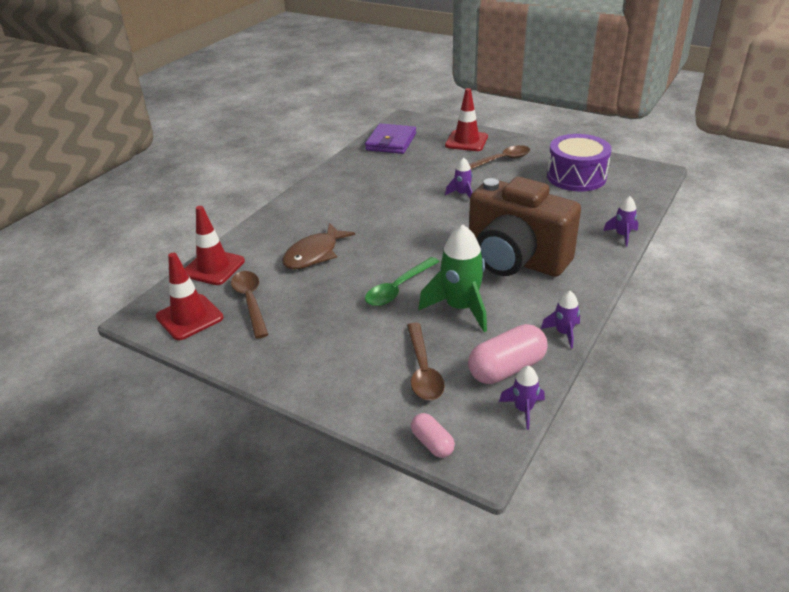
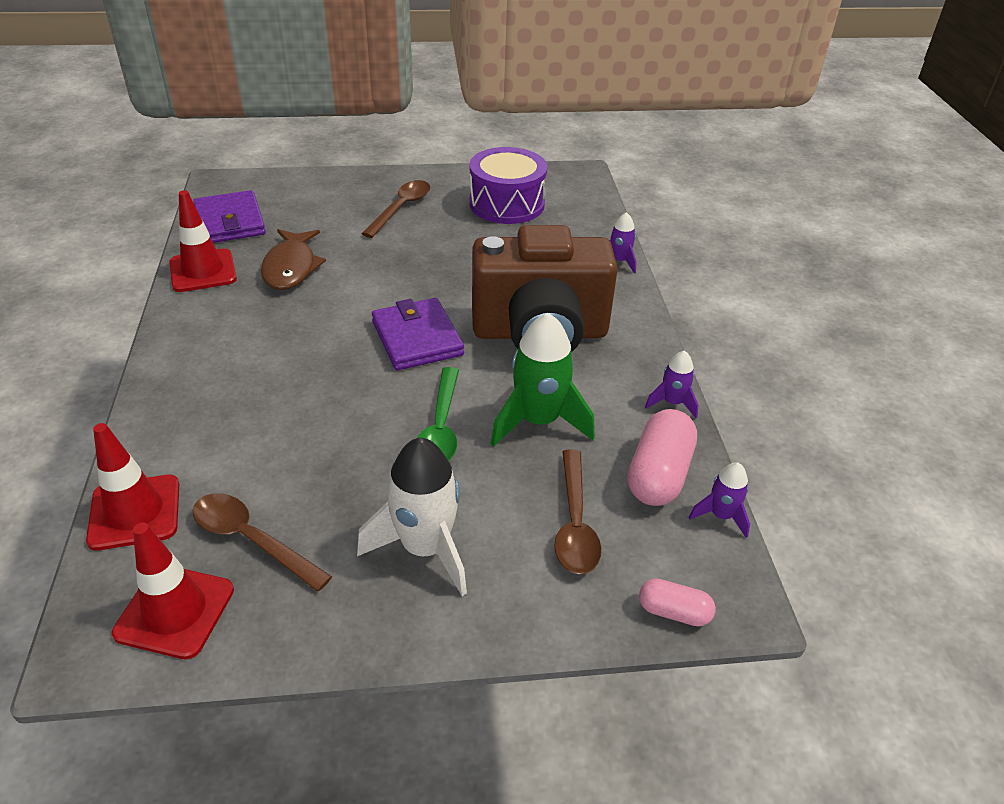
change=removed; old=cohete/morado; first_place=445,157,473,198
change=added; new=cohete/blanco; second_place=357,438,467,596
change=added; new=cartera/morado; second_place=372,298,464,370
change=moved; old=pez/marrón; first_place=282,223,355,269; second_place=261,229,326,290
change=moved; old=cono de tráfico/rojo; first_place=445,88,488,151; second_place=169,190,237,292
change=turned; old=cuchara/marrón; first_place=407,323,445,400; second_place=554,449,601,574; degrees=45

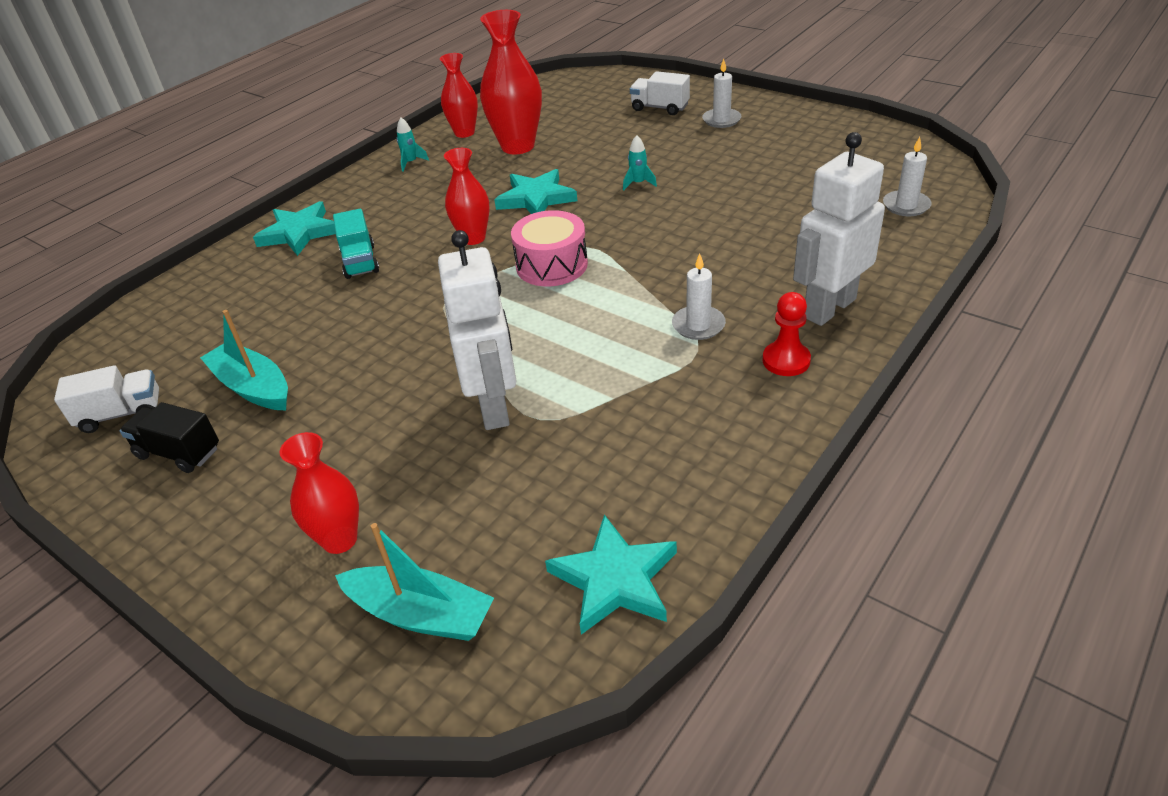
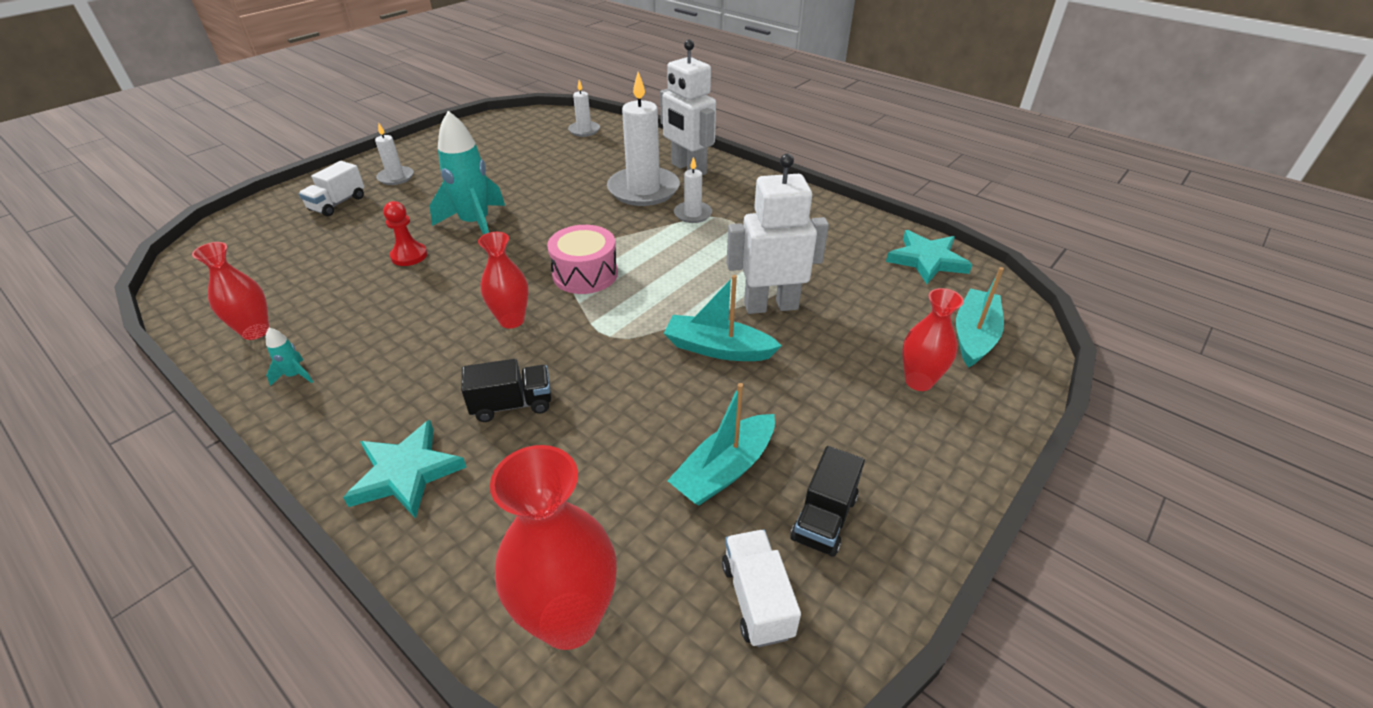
change=removed; old=estrella/turquesa; first_place=495,169,577,214
change=added; new=vela/blanco; second_place=607,72,680,206
change=added; new=barco/turquesa; second_place=664,275,782,361
change=moved; old=florero/rojo; first_place=480,10,542,154; second_place=490,445,616,650
change=moved; old=peón/rojo; first_place=762,292,811,376; second_place=383,201,427,266
change=recoloured; old=camión/turquesa; new=camión/negro; first_place=333,209,379,279; second_place=461,359,551,422
change=resized; old=cohete/turquesa; first_place=623,135,657,191; second_place=429,111,505,235; factor=2.41

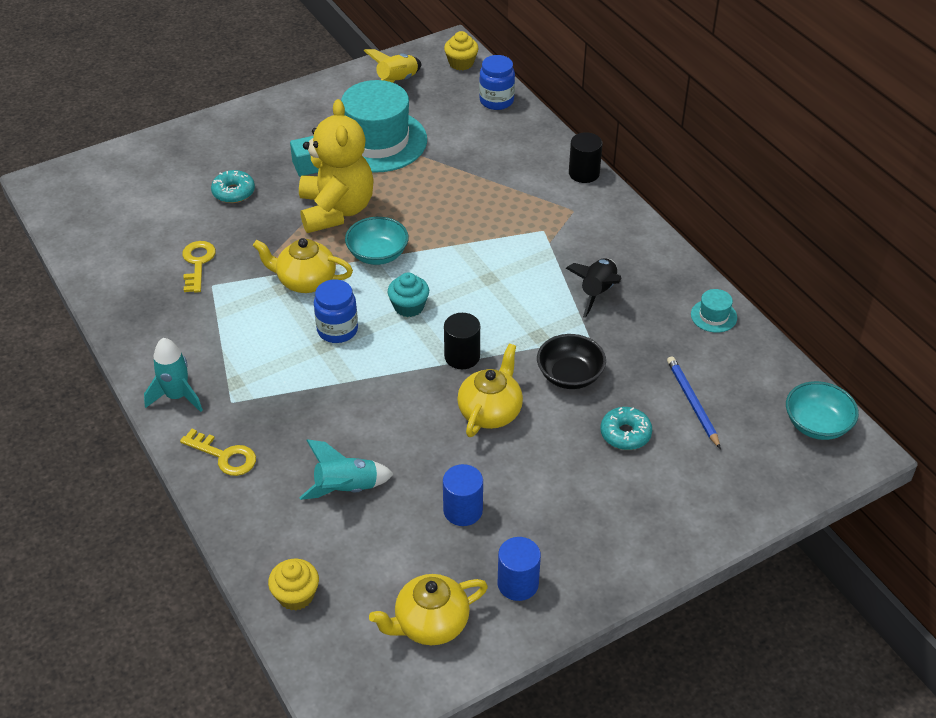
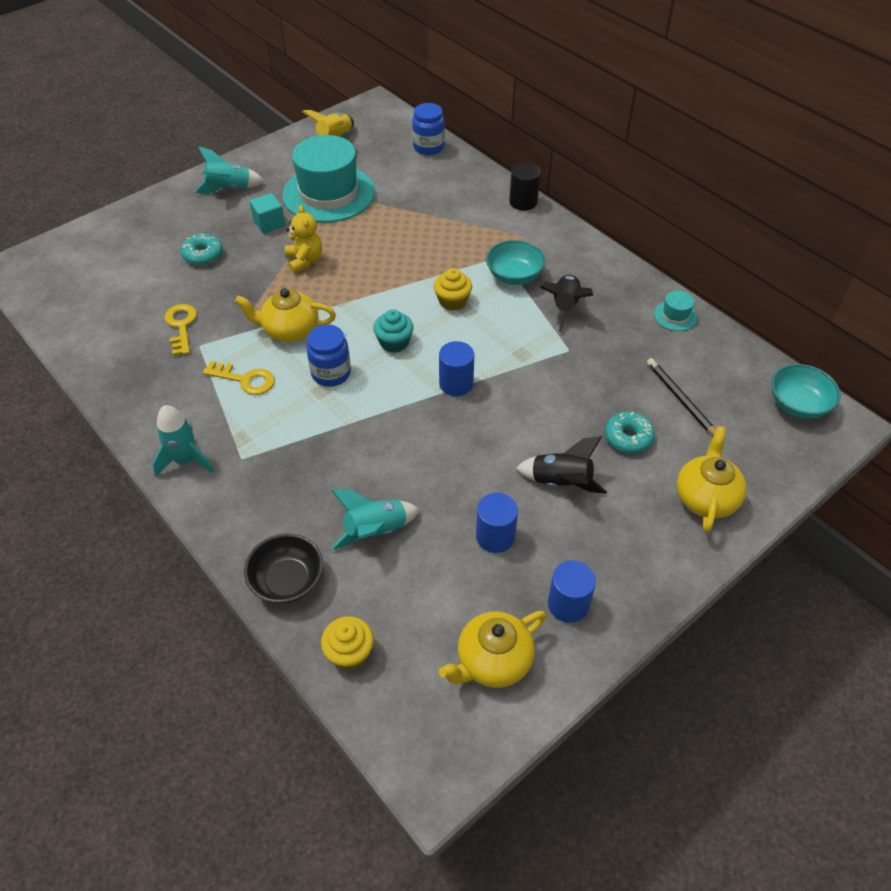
change=added; new=cohete/turquesa; second_place=194,146,264,194
change=added; new=cohete/negro; second_place=516,436,607,494
change=moved; old=llave/amarillo; first_place=180,429,256,476; second_place=203,361,275,395
change=moved; old=cuenco/turquesa; first_place=345,217,409,265; second_place=486,240,545,285
change=moved; old=magdalena/amarillo; first_place=444,31,479,70; second_place=434,268,472,311
change=moved; old=tetera/amarillo; first_place=457,344,523,437; second_place=677,426,747,532
change=moved; old=cuenco/negro; first_place=537,334,606,389; second_place=244,533,323,604
change=recoloured; old=cilindro/negro; new=cilindro/azul; first_place=444,313,480,369; second_place=439,341,474,396
change=recoloured; old=lápiz/azul; new=lápiz/negro; first_place=667,356,721,449; second_place=647,358,716,436
change=resized; old=osito/amarillo; first_place=299,99,374,233; second_place=285,205,322,273; factor=0.52

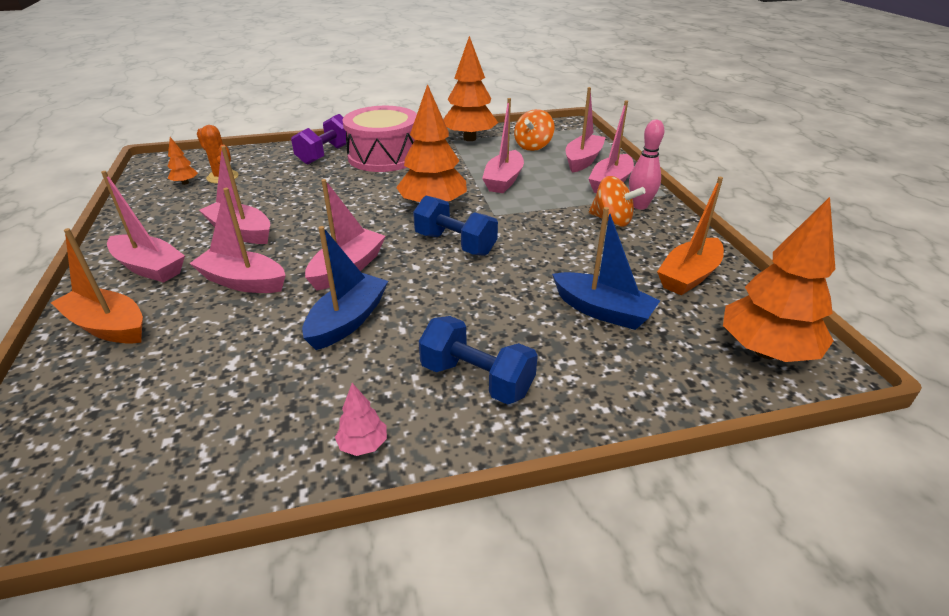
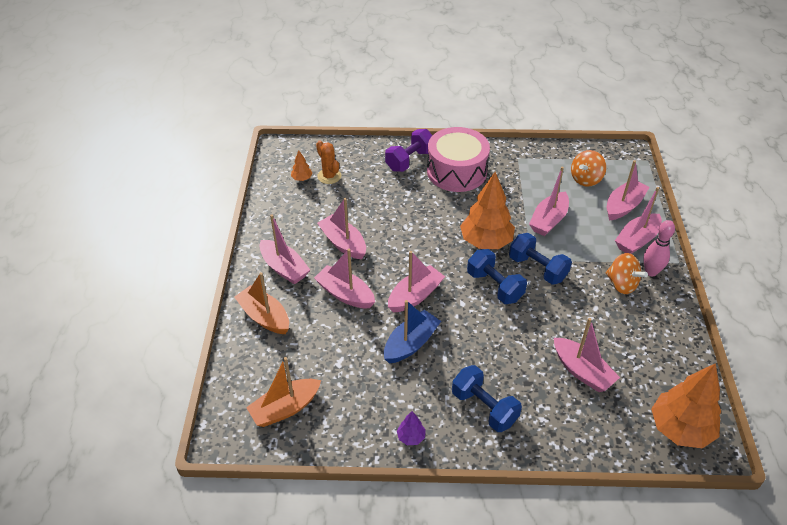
change=removed; old=árbol/naranja; first_place=443,36,498,141
change=added; new=mancuerna/azul; second_place=509,233,572,285
change=moved; old=barco/naranja; first_place=657,177,724,295; second_place=246,357,321,427
change=recoloured; old=árbol/rosa; new=árbol/morado; first_place=335,383,387,456; second_place=397,411,426,445
change=recoloured; old=barco/azul; new=barco/rosa; first_place=552,207,660,330; second_place=554,318,620,392

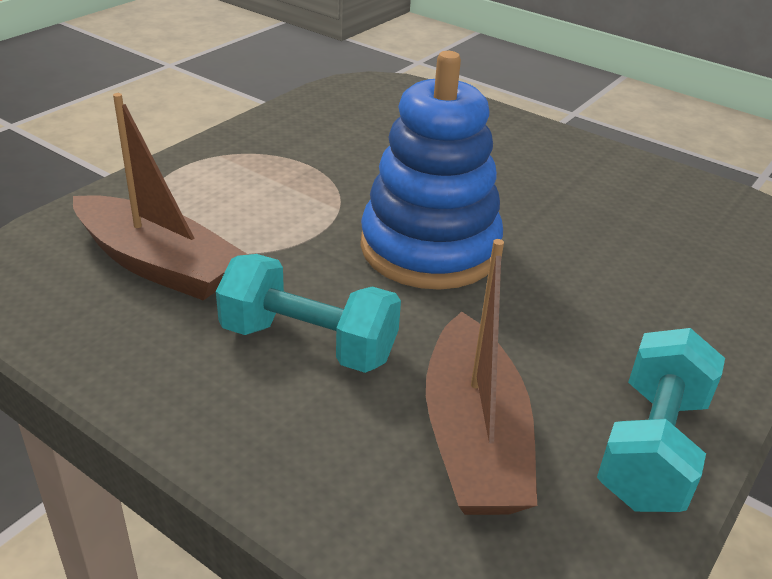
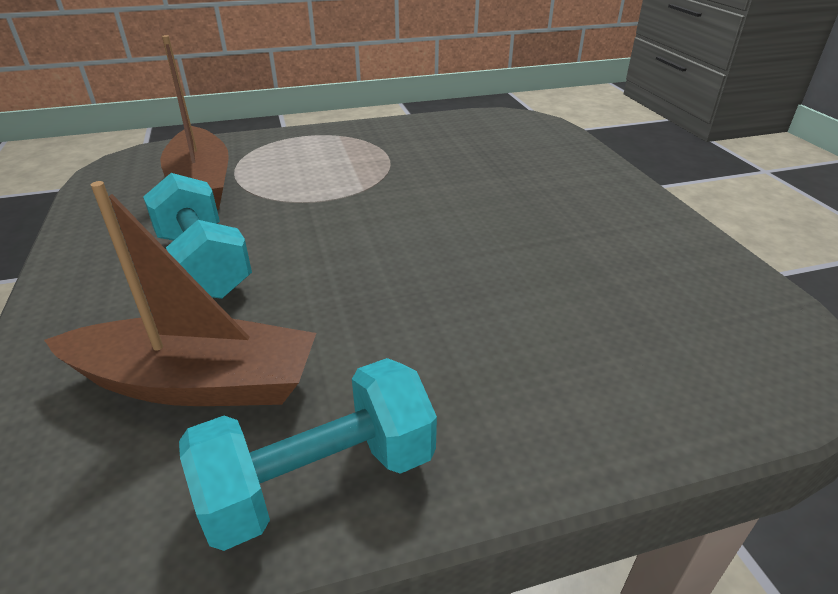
change=removed; old=juguete apilable/azul; first_place=360,51,503,290
change=turned; old=barco/marrón; first_place=426,239,537,515; second_place=44,181,316,406; degrees=-120

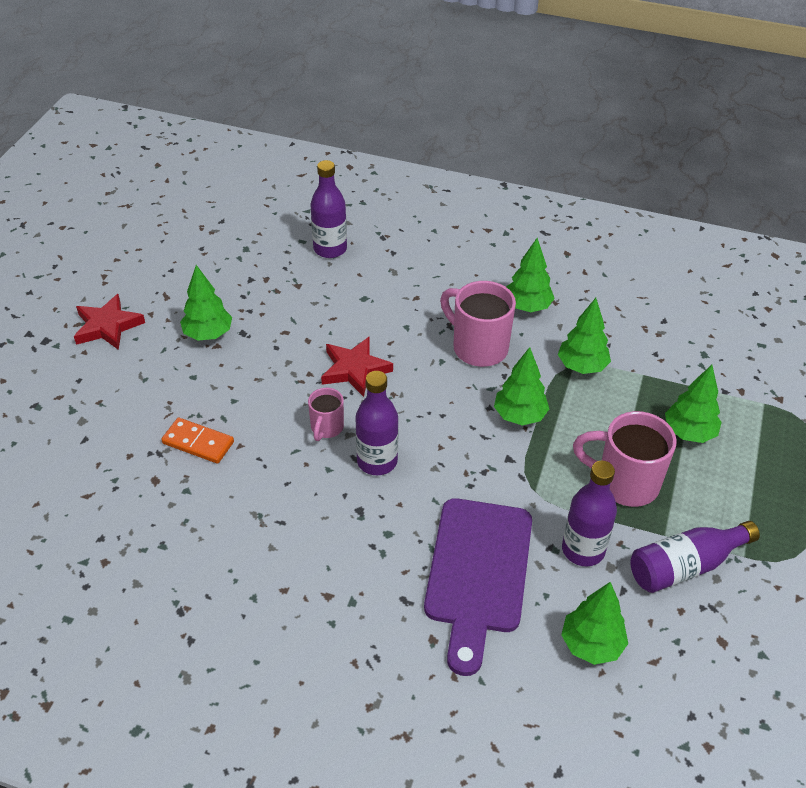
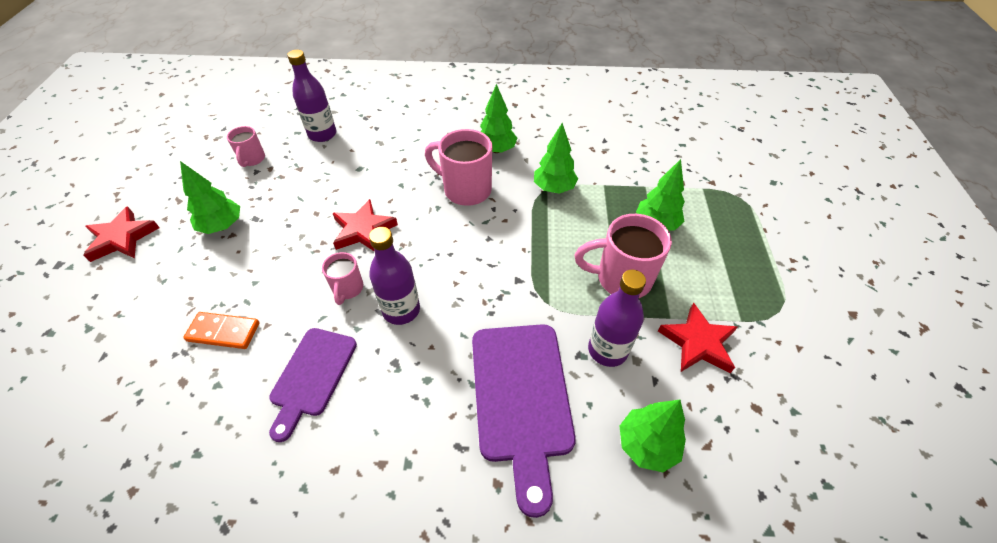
change=removed; old=árbol/verde; first_place=494,347,549,426
change=added; new=taza/rosa; second_place=227,126,265,167
change=added; new=tabla de cortar/morado; second_place=269,328,357,442
change=replaced; old=botella/morado; new=estrella/rojo; first_place=630,521,760,593; second_place=658,302,738,373

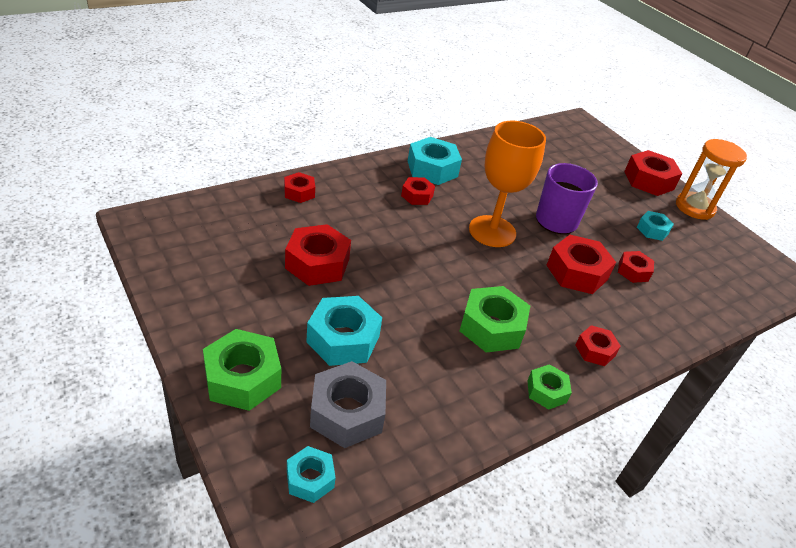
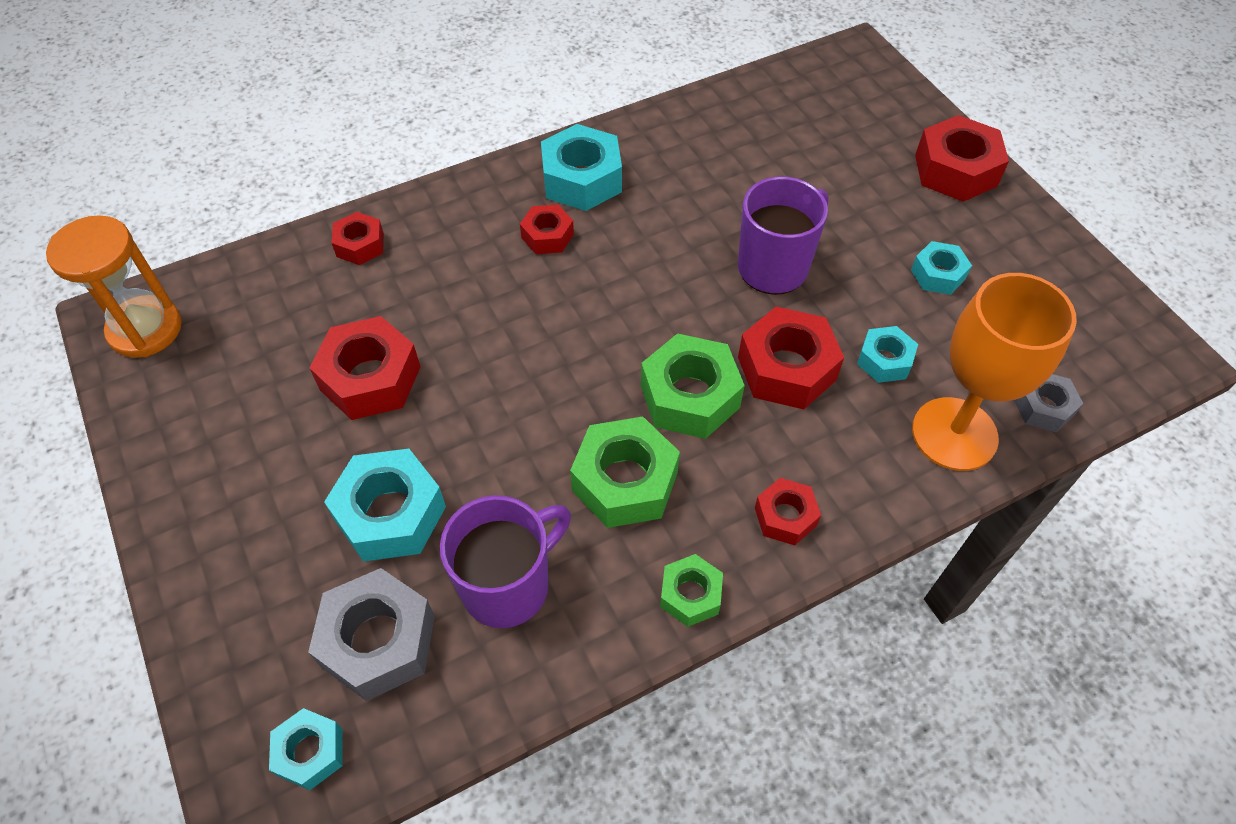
change=added; new=taza/morado; second_place=440,495,571,628
change=added; new=tuerca/gris; second_place=1014,374,1084,432
change=moved; old=tuerca/verde; first_place=203,329,281,411; second_place=641,333,745,439
change=moved; old=copa/naranja; first_place=469,121,546,247; second_place=912,273,1077,471
change=moved; old=reloj de arena/naranja; first_place=676,139,747,220; second_place=46,215,182,358
change=recoloured; old=tuerca/rojo; new=tuerca/turquesa; first_place=618,251,654,283; second_place=857,326,918,383

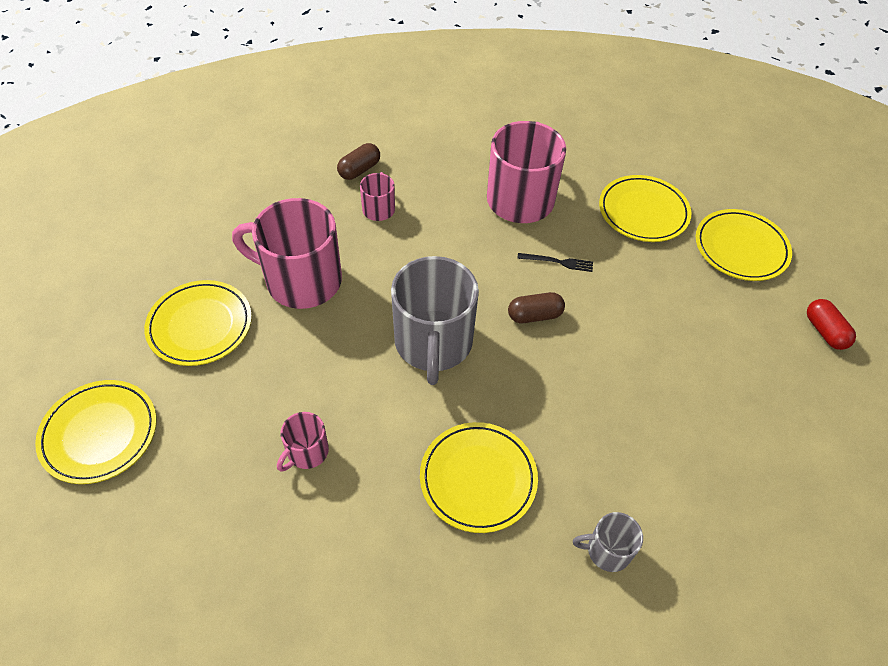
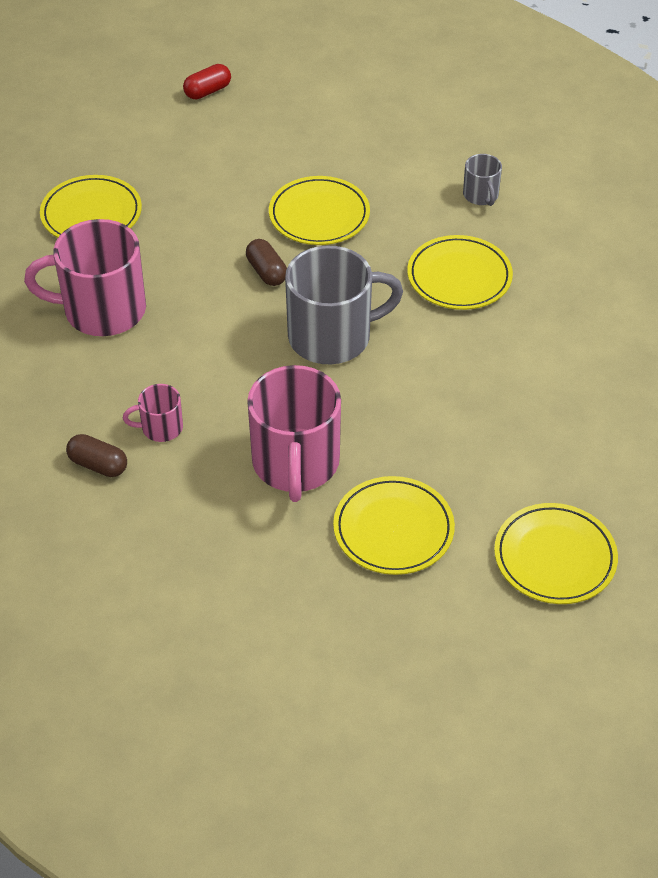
change=removed; old=taza/rosa; first_place=277,412,329,472
change=removed; old=tenedor/negro; first_place=517,253,593,272
change=moved; old=plato/amarillo; first_place=696,209,792,281; second_place=269,176,370,245

